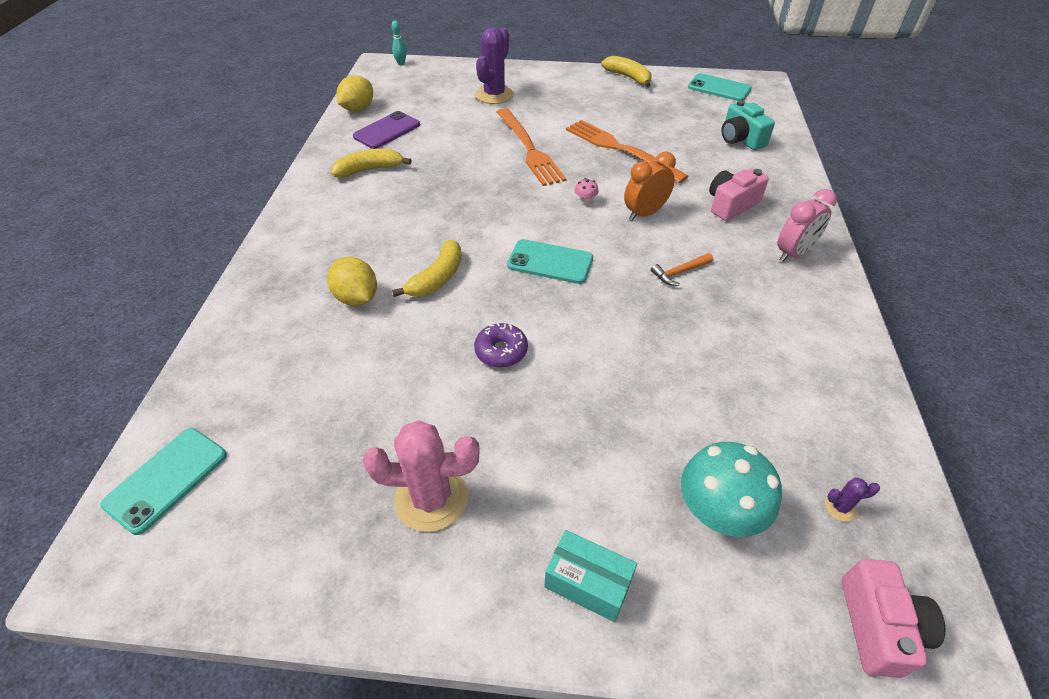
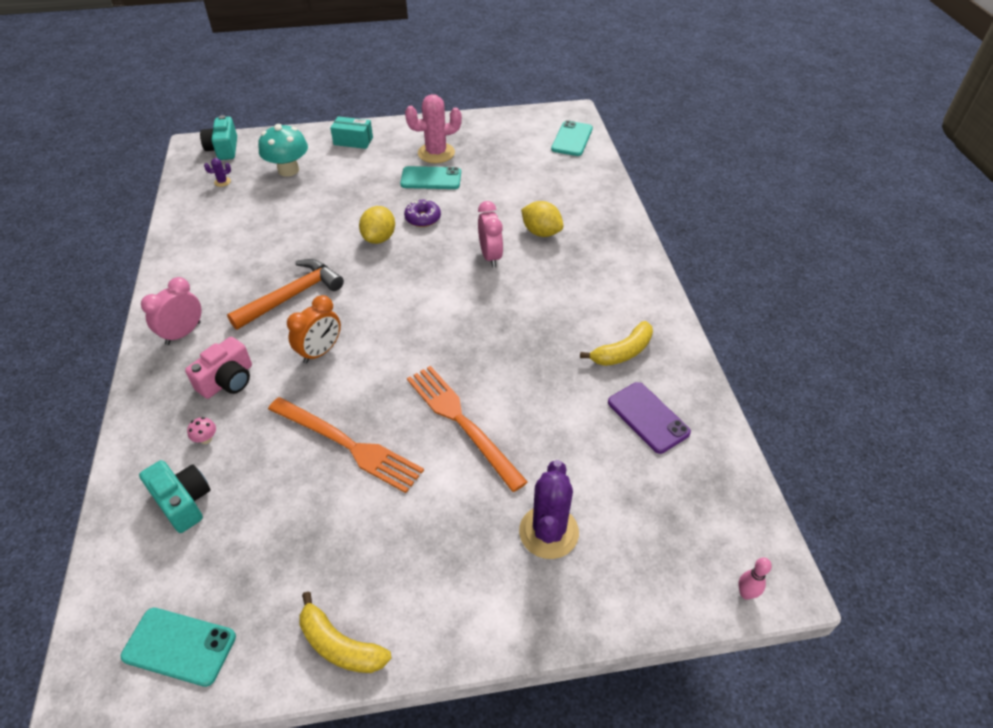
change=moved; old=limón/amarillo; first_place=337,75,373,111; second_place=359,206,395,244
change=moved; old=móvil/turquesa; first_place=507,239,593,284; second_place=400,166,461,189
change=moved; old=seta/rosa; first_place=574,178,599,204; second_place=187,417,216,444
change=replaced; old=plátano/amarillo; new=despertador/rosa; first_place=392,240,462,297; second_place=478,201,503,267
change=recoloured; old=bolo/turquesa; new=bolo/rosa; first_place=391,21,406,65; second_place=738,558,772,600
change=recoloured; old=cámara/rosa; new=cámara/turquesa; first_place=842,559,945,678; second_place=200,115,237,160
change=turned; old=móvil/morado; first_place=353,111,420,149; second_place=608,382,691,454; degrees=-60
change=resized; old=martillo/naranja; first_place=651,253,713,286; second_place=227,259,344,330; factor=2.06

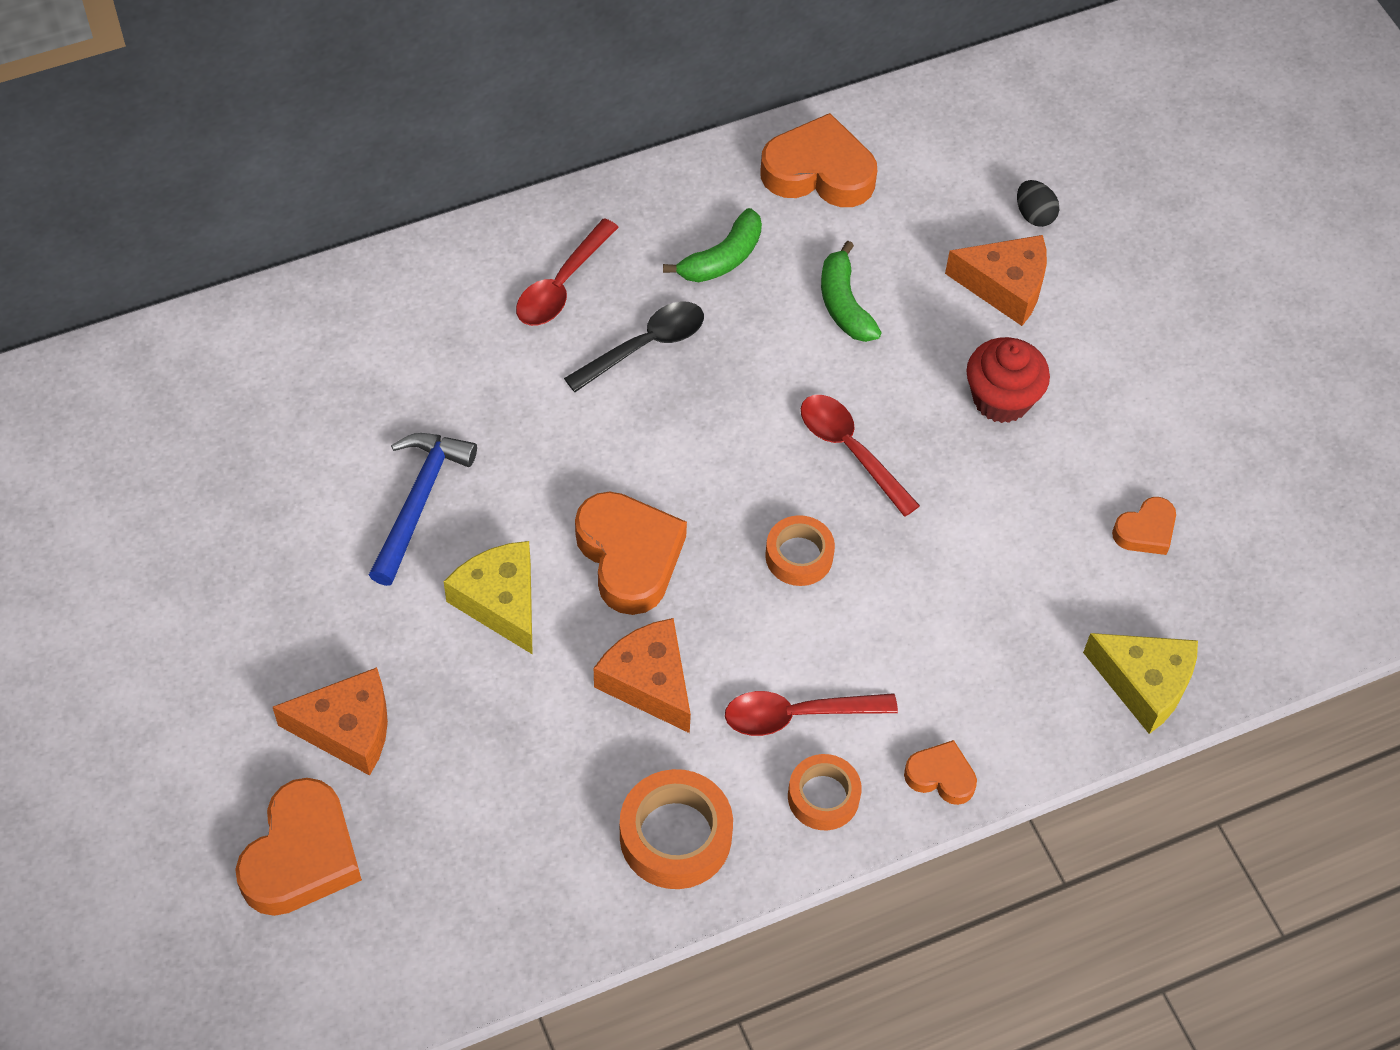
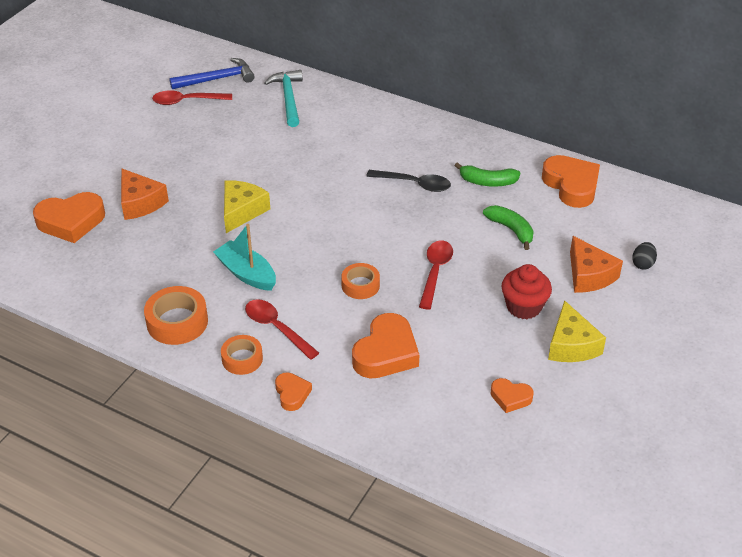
change=added; new=martillo/turquesa; second_place=264,70,303,127
change=moved; old=martillo/azul; first_place=369,433,477,586; second_place=169,58,255,89
change=moved; old=cuchara/rojo; first_place=516,218,619,326; second_place=152,90,232,105
change=moved; old=corazón/naranja; first_place=575,491,687,615; second_place=352,313,419,378
change=moved; old=queso/amarillo; first_place=1083,633,1198,734; second_place=548,300,606,362
change=replaced; old=queso/naranja; new=barco/turquesa; first_place=594,618,691,733; second_place=213,224,276,291
change=turned; old=plátano/verde; first_place=821,241,882,342; second_place=483,205,534,250; degrees=105

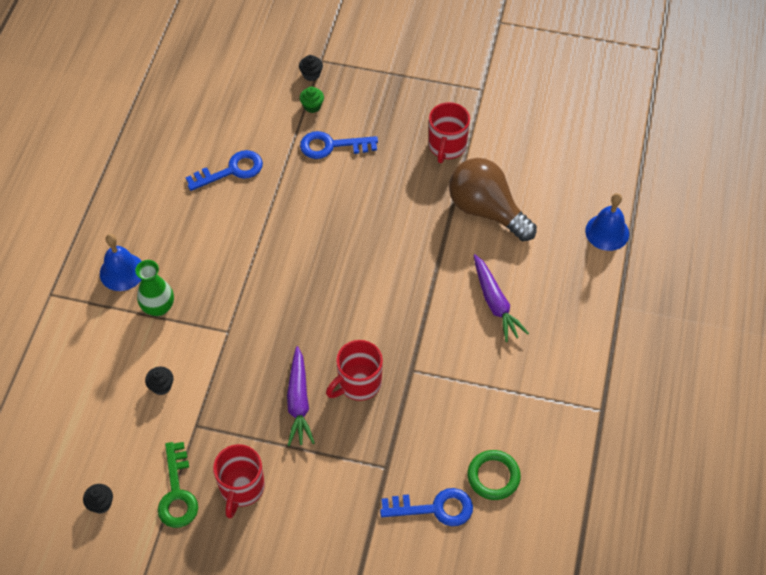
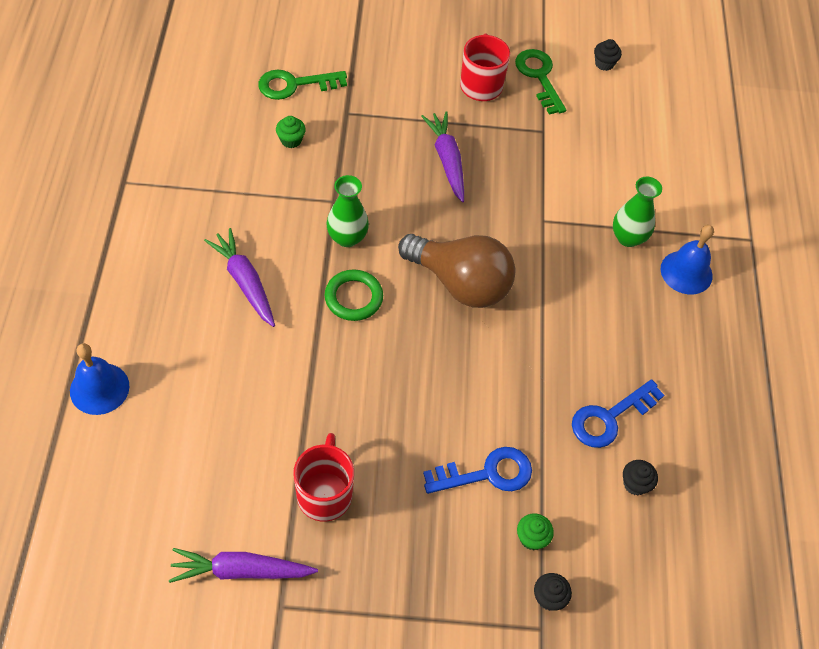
change=removed; old=taza/rojo; first_place=326,340,383,401
change=added; new=zanahoria/morado; second_place=169,548,318,583
change=added; new=magdalena/verde; second_place=276,116,306,148
change=added; new=florero/verde; second_place=326,175,369,247
change=moved; old=magdalena/negro; first_place=145,366,173,395; second_place=623,460,658,495
change=moved; old=bombilla/marrón; first_place=449,158,537,241; second_place=398,234,516,308
change=moved; old=anillo/verde; first_place=468,450,521,500; second_place=325,269,383,321
change=recoloured; old=llave/azul; new=llave/verde; first_place=380,488,473,526; second_place=258,69,347,100

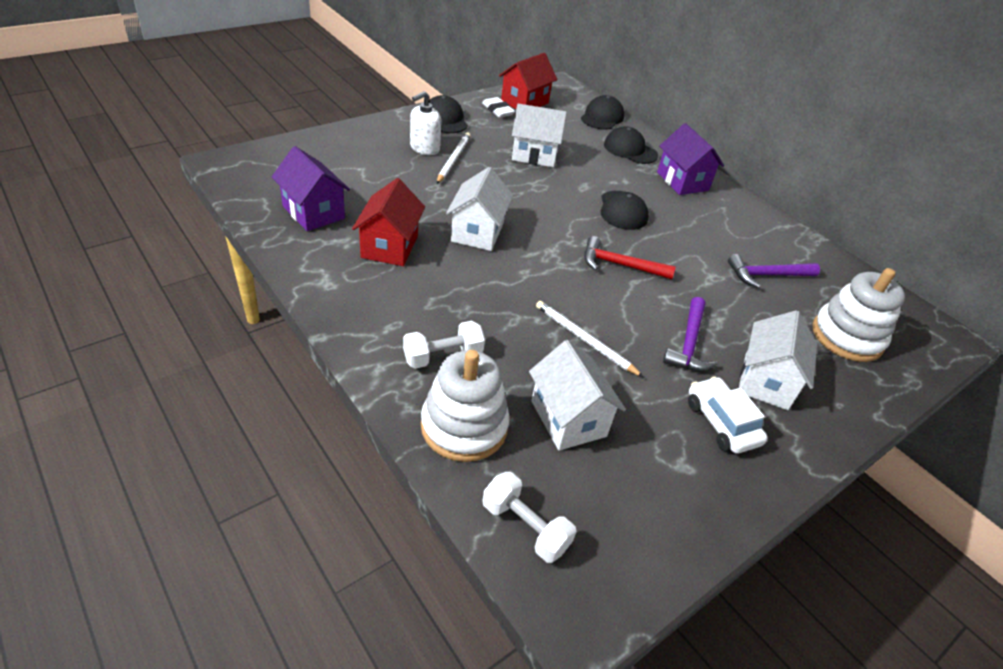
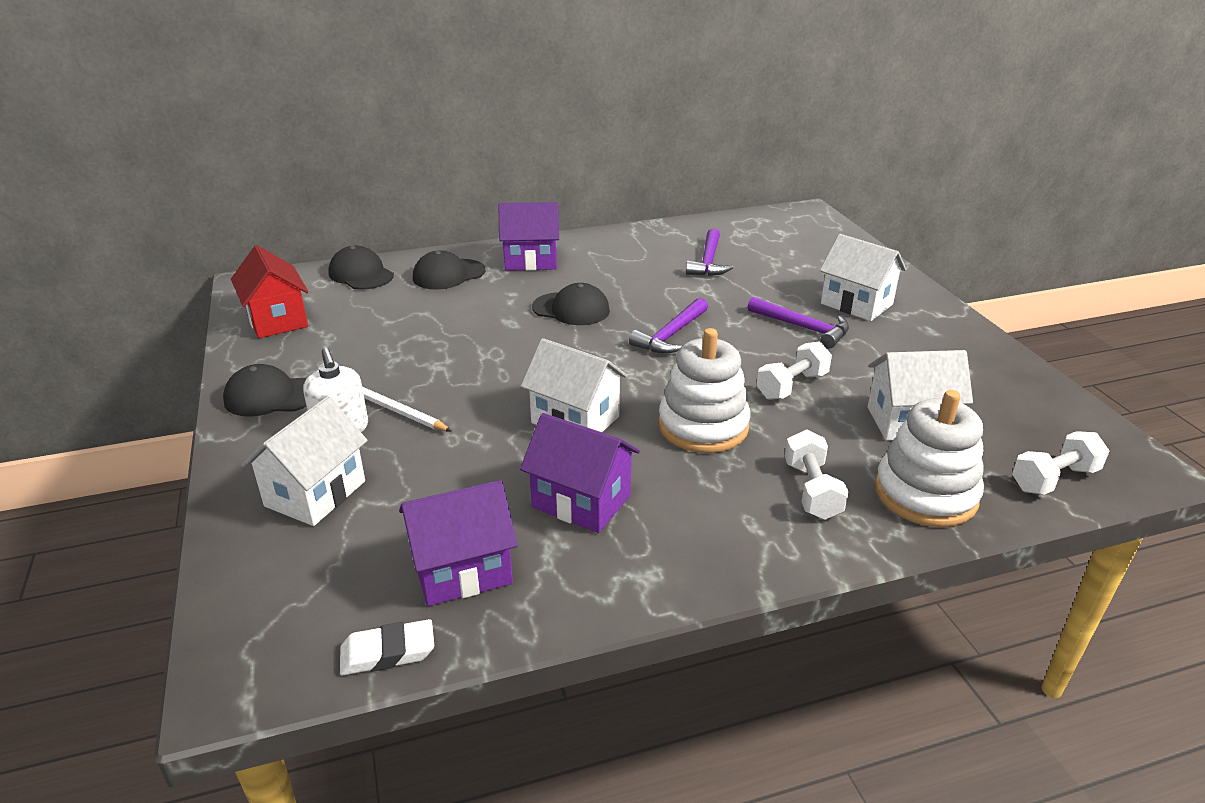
change=removed; old=coche/blanco; first_place=688,376,768,454
change=moved; old=goma de borrar/blanco; first_place=482,97,515,118; second_place=340,619,434,675
change=moved; old=casa/blanco; first_place=512,104,567,167; second_place=242,397,368,526
change=moved; old=juguete apilable/blanco; first_place=813,268,905,362; second_place=659,328,750,453
change=replaced; old=lápiz/blanco; new=mancuerna/blanco; first_place=536,301,643,377; second_place=757,341,832,400
change=recoloured; old=casa/rojo; new=casa/morado; first_place=352,178,425,266; second_place=520,413,640,533
change=recoloured; old=martillo/rojo; new=martillo/morado; first_place=584,236,676,279; second_place=629,298,708,354

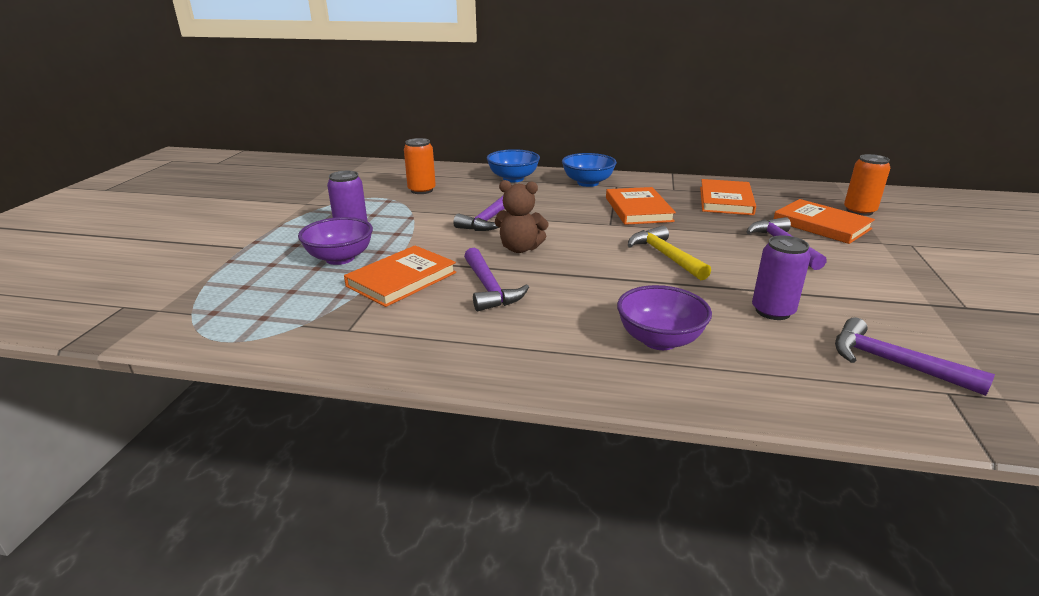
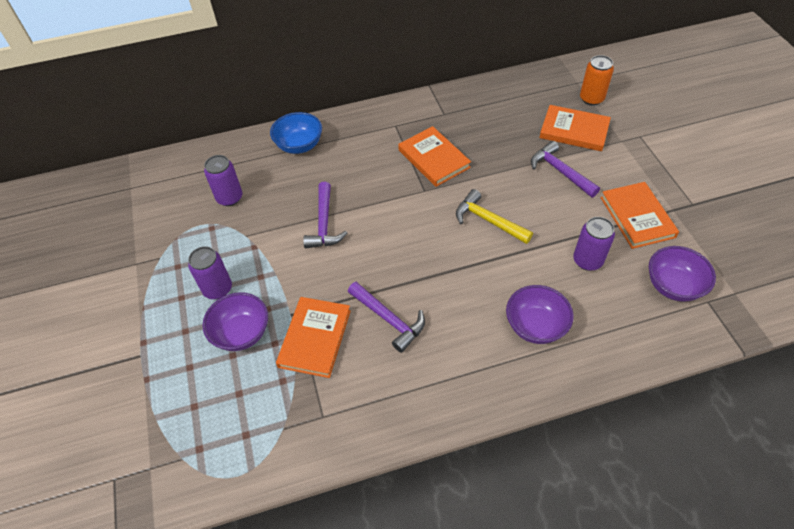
change=removed; old=osito/marrón; first_place=495,180,549,253
change=removed; old=cuenco/azul; first_place=562,153,617,187
change=moved; old=libro/naranja; first_place=700,179,756,215; second_place=600,182,679,249
change=replaced; old=martillo/morado; new=cuenco/morado; first_place=835,317,995,396; second_place=649,246,716,302
change=recoloured; old=lata/naranja; new=lata/morado; first_place=404,138,436,194; second_place=204,155,242,206

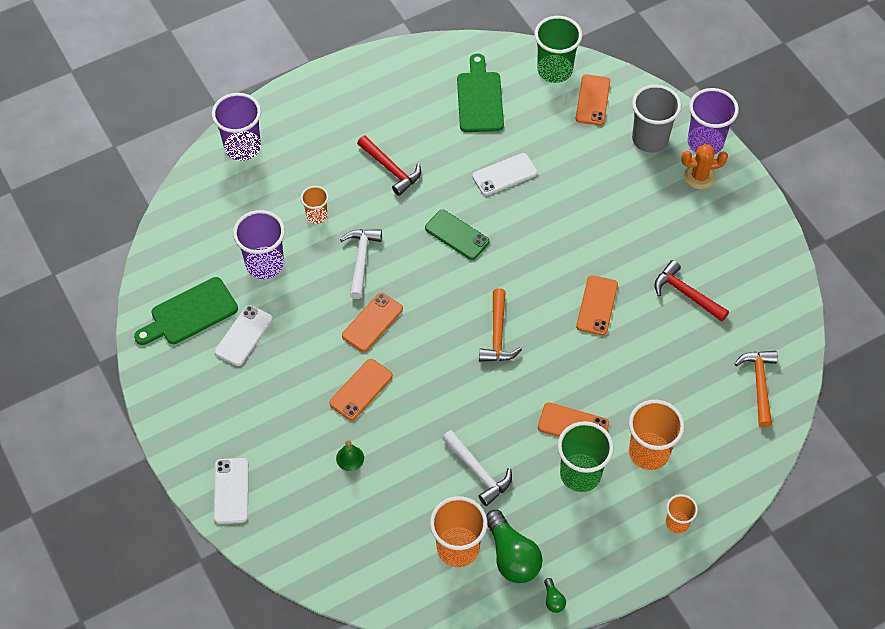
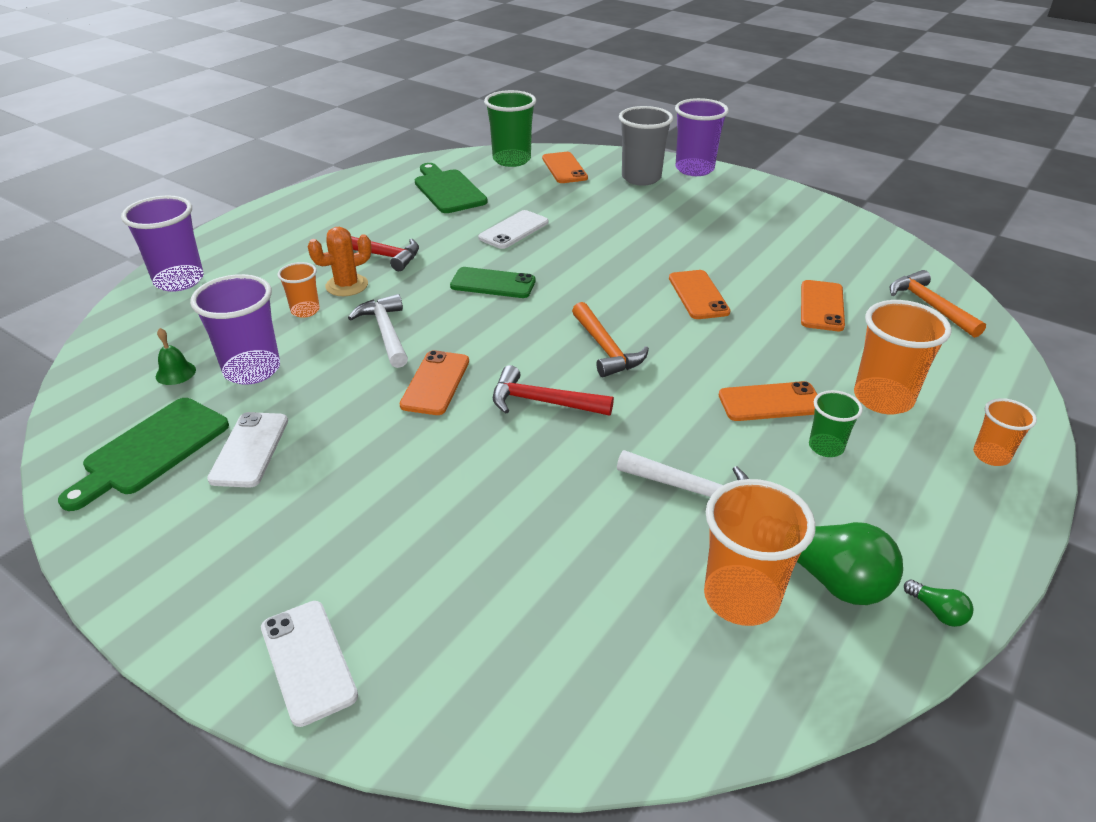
change=moved; old=móvil/naranja; first_place=329,359,393,420; second_place=801,280,845,331
change=moved; old=campana/verde; first_place=336,440,364,471; second_place=156,328,196,385
change=moved; old=martillo/rojo; first_place=654,260,729,322; second_place=493,365,614,416
change=moved; old=cactus/naranja; first_place=681,144,728,189; second_place=308,227,372,296
change=resized; old=vaso/verde; first_place=558,421,614,492; second_place=809,390,863,457; factor=0.56

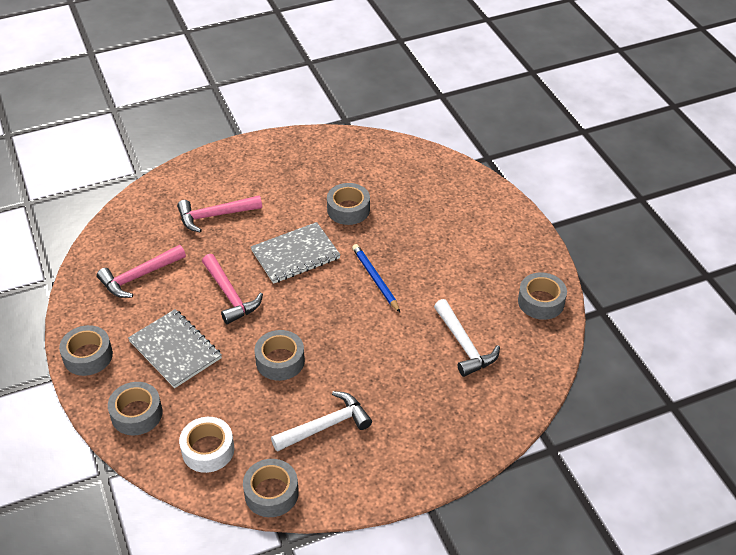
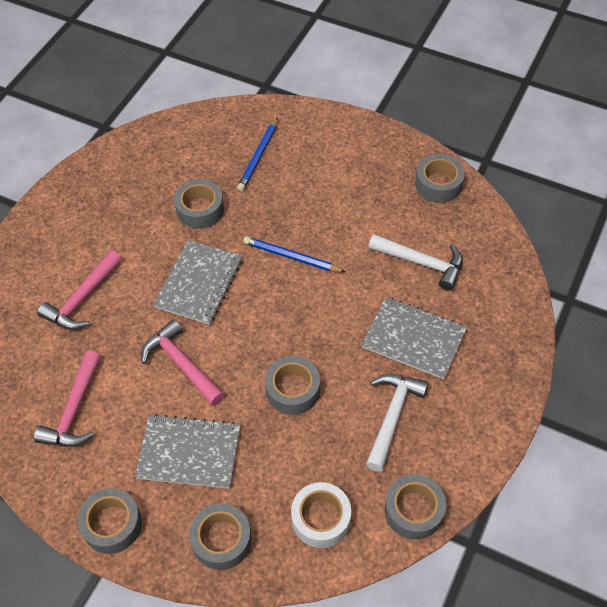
change=added; new=lápiz/azul; second_place=237,117,278,191
change=added; new=cuaderno/gris; second_place=362,297,467,380
change=turned; old=martillo/rosa; first_place=202,254,263,324; second_place=141,319,225,406; degrees=-150

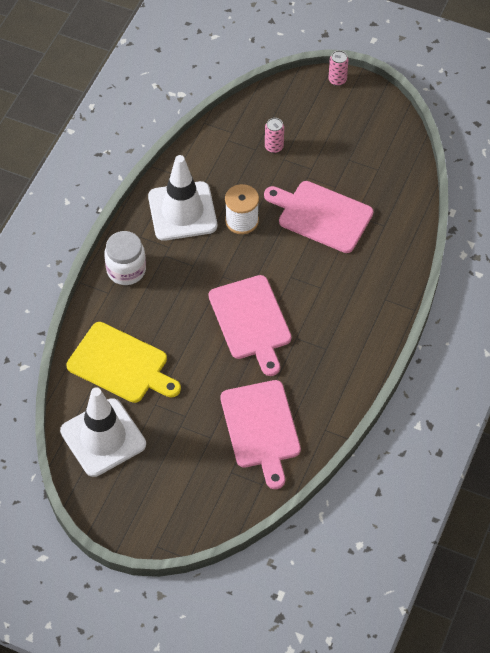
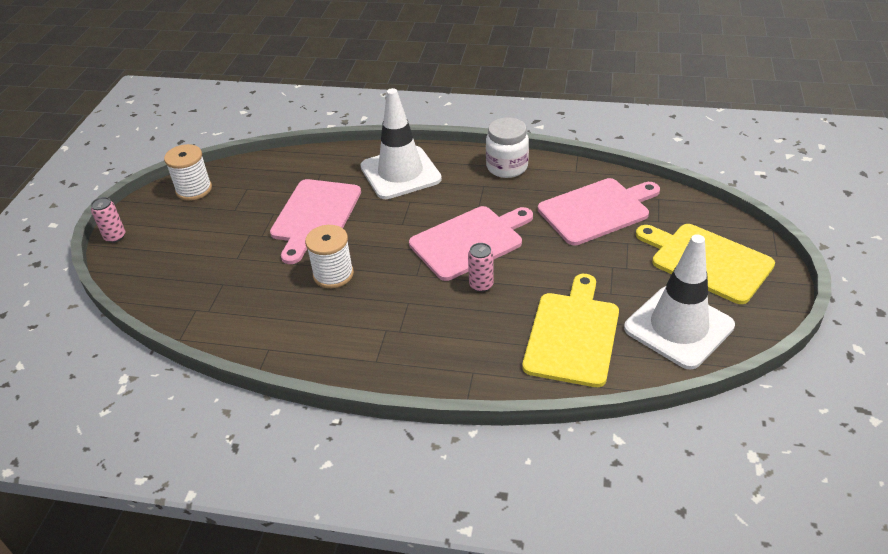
change=added; new=carrete/blanco; second_place=164,144,212,201
change=added; new=tabla de cortar/amarillo; second_place=636,224,775,304
change=moved; old=tarro/blanco; first_place=104,231,146,285; second_place=486,117,529,178
change=moved; old=cono de tráfico/blanco; first_place=148,155,217,241; second_place=360,88,442,199
change=moved; old=lata/rosa; first_place=265,118,284,153; second_place=468,243,494,292

